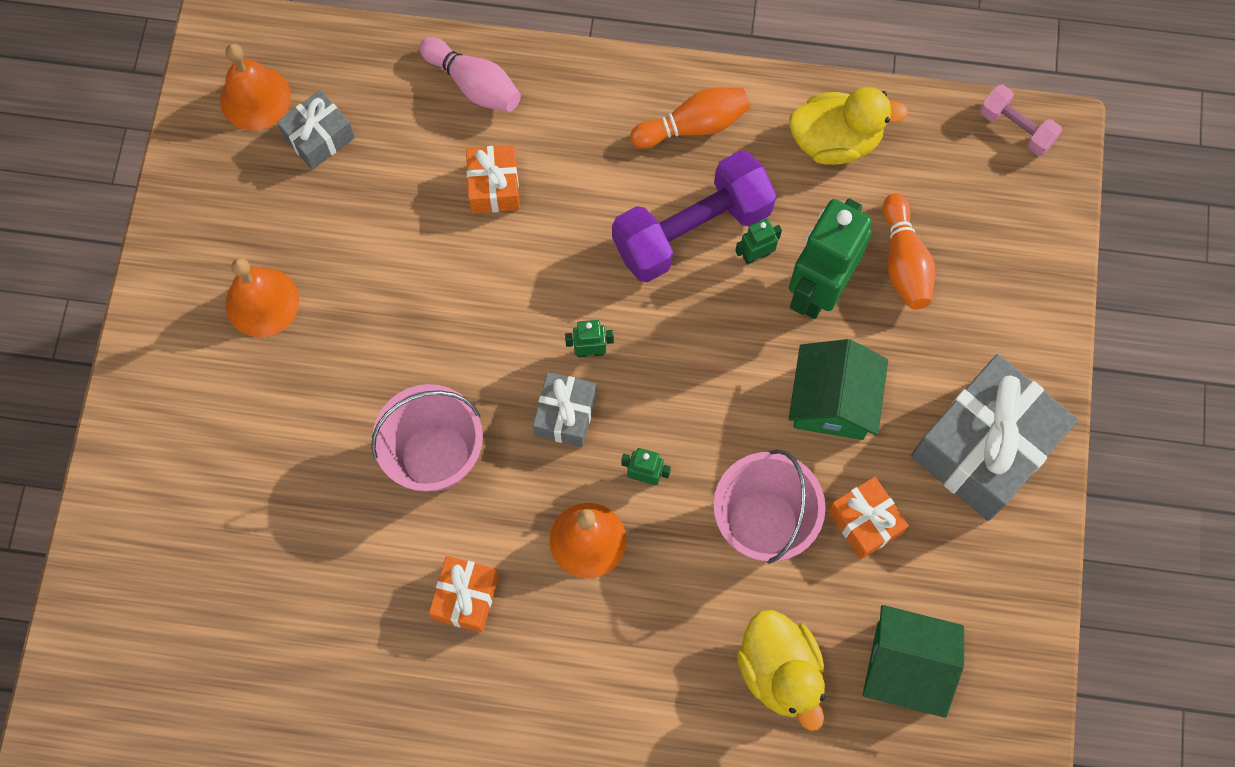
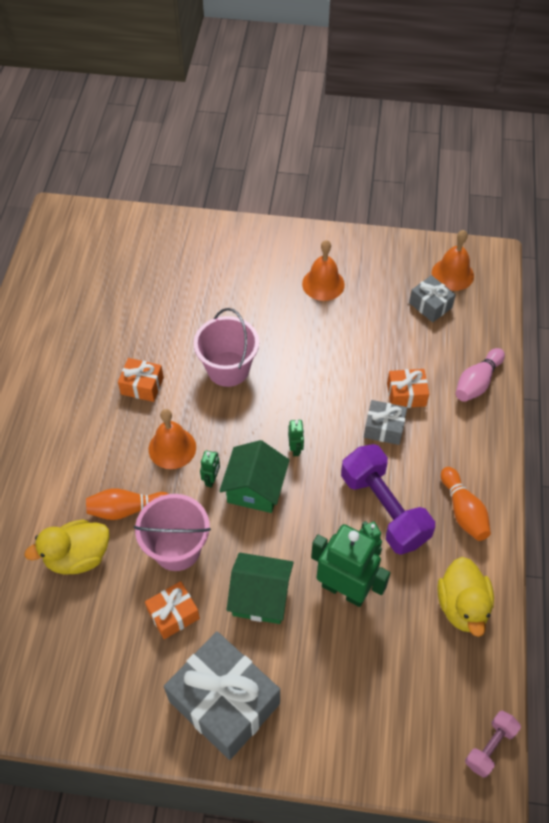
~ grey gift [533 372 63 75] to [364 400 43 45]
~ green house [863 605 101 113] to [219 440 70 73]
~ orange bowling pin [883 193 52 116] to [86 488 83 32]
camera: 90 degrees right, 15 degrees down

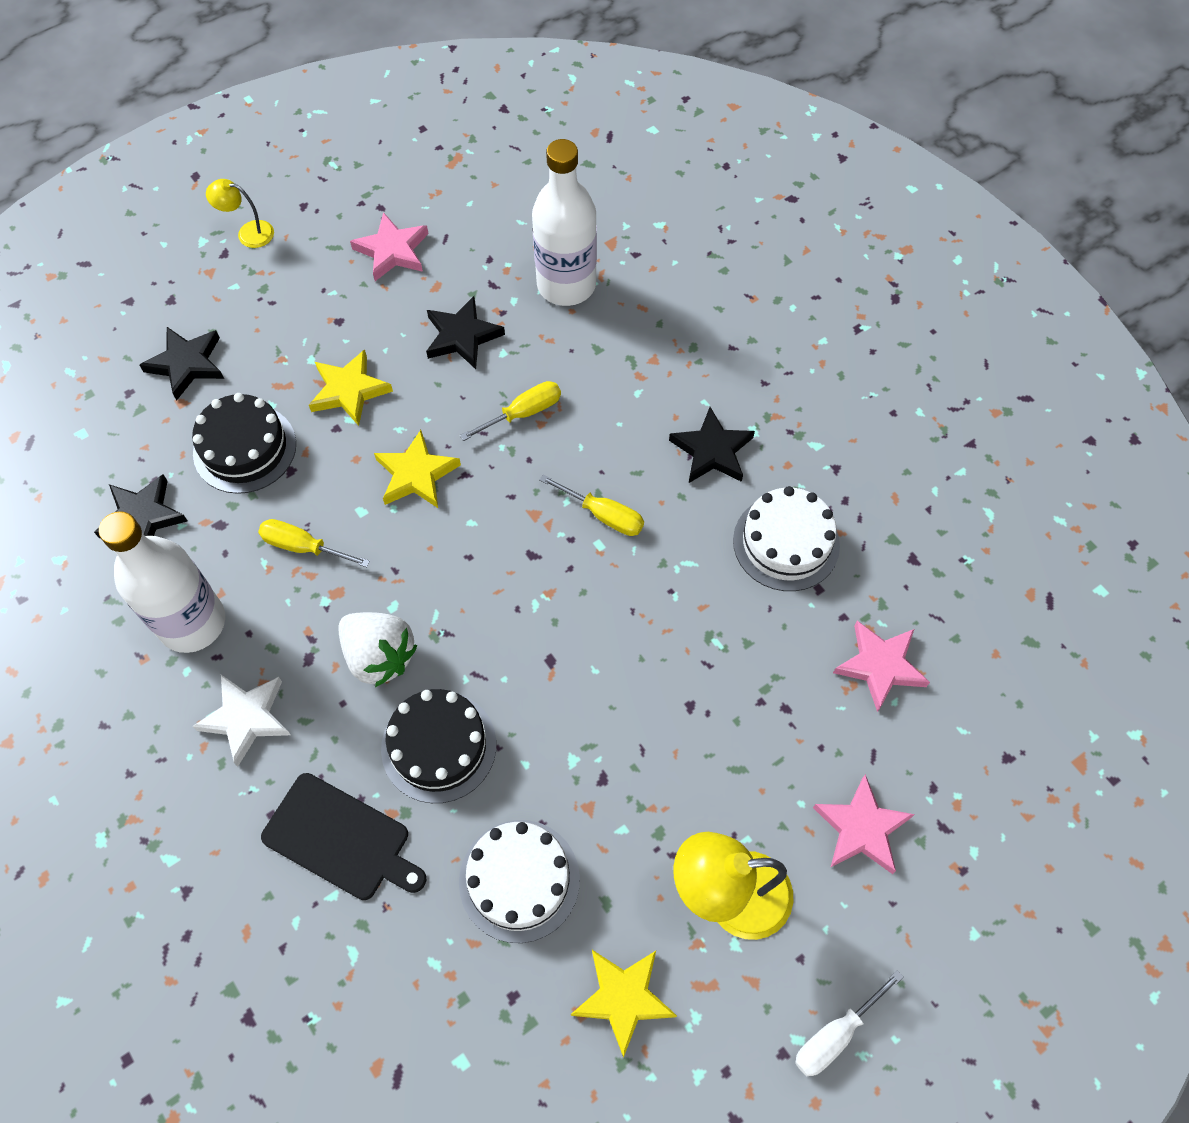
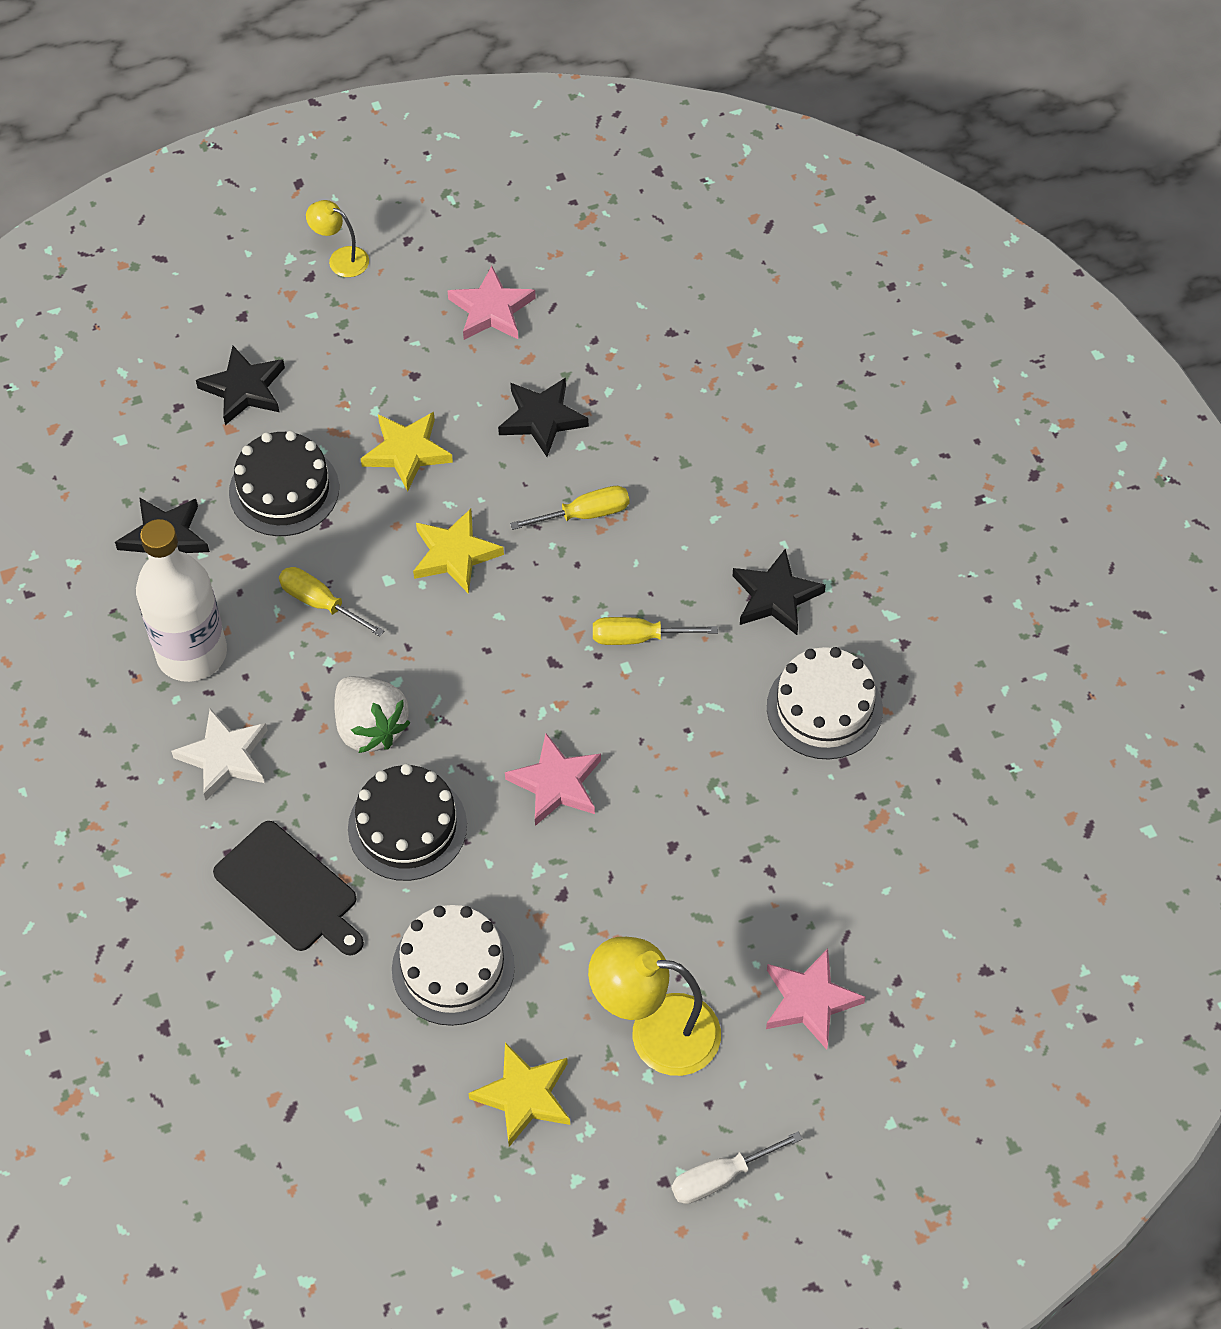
- white bottle [532 139 65 167]
~ pink star [833 621 97 91] to [505 733 96 93]
~ yellow screwdriver [539 474 105 62] = [593 617 125 28] 135 degrees clockwise
camera: 15 degrees right, 5 degrees down

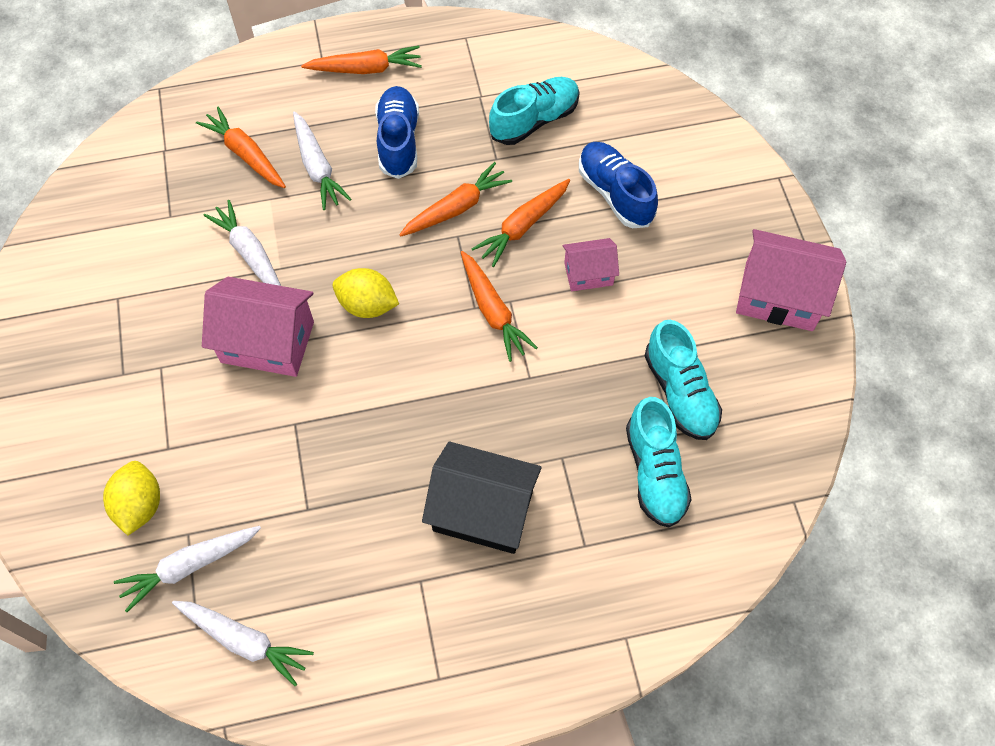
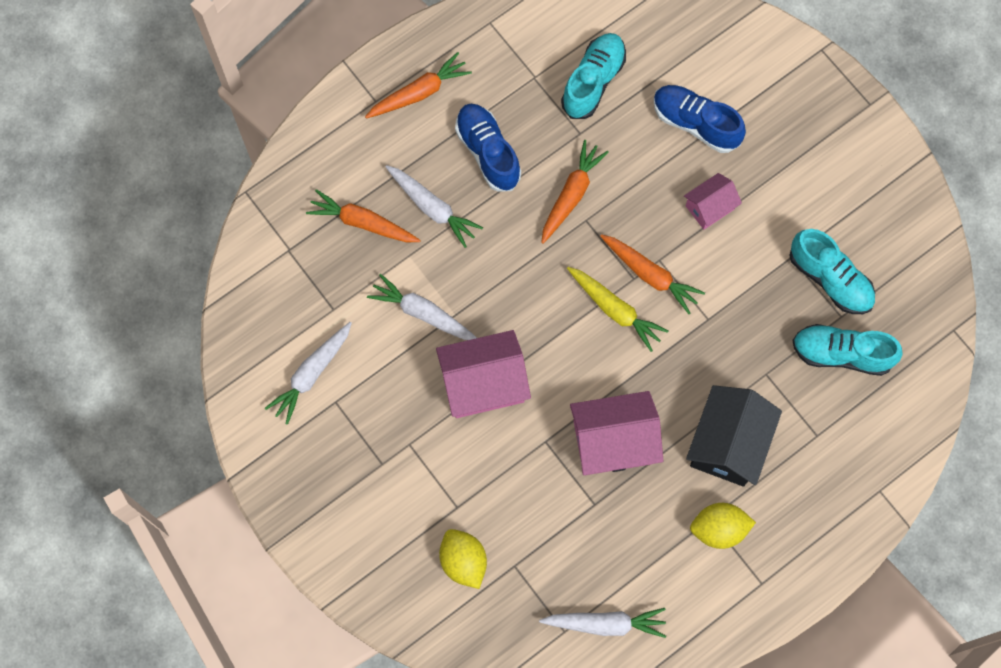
- orange carrot [472 179 98 88]
+ yellow carrot [567 267 102 85]
~ white carrot [114 526 147 86] to [265 322 87 103]
~ yellow lemon [333 268 66 50] to [690 503 66 46]
~ pink house [736 229 110 102] to [570 391 93 84]
~ black house [422 442 120 112] = [686 385 96 102] 60 degrees counterclockwise
~ turquoise shoe [626 397 66 131] = [793 324 110 52] 135 degrees clockwise
camera: 25 degrees left, 10 degrees up

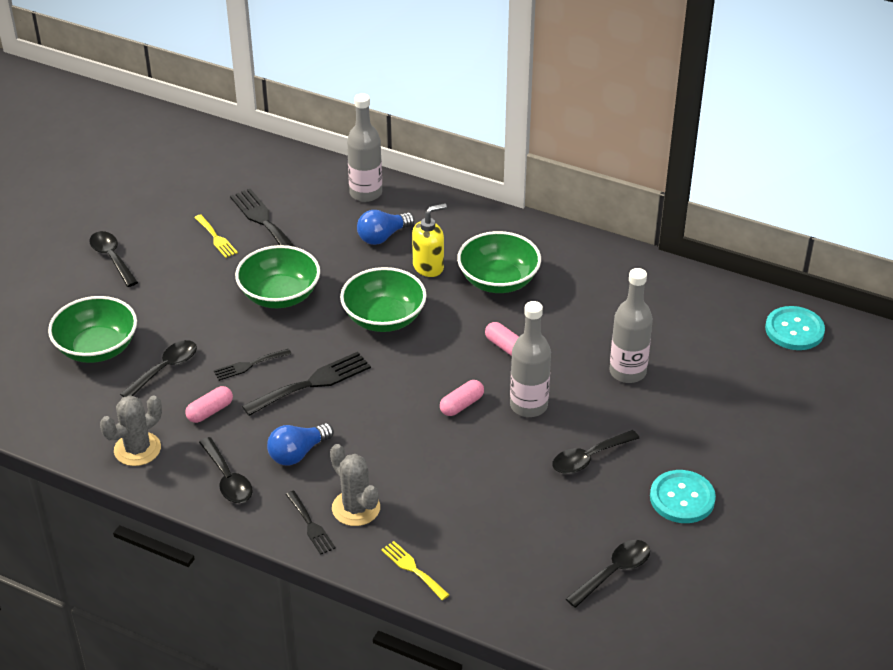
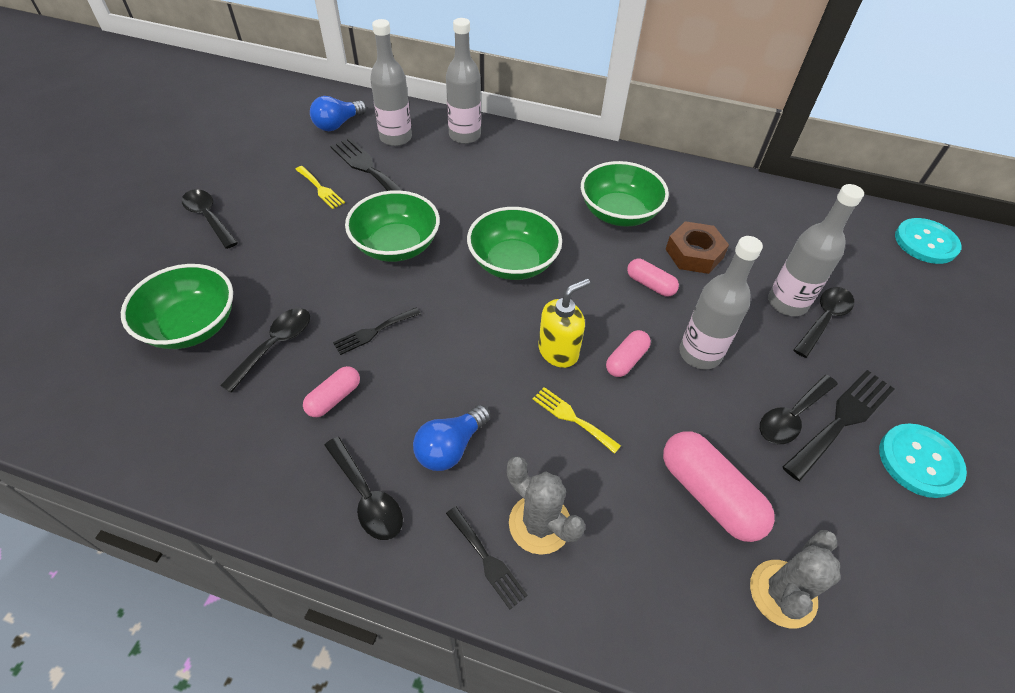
+ grey bottle [370 19 42 127]
+ pink capsule [663 431 112 111]
+ brown nut [666 221 63 53]
~ grey cactus [100 395 62 71] to [750 530 91 99]
~ black fork [242 352 129 64] to [783 370 111 111]
~ blue light bulb [357 210 57 35] to [310 96 57 35]
~ yellow fork [381 541 68 59] to [533 387 88 67]
~ yellow soap dispenser [412 203 35 74] to [538 278 52 90]
~ black spoon [566 540 84 68] to [794 287 60 71]
camera: 10 degrees left, 10 degrees up

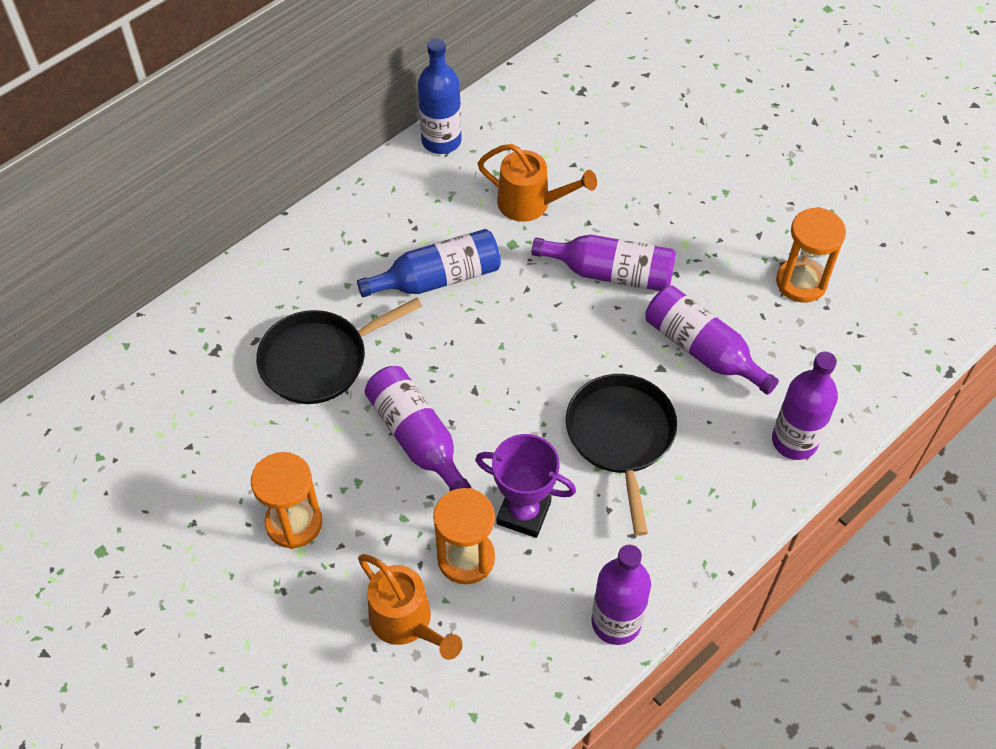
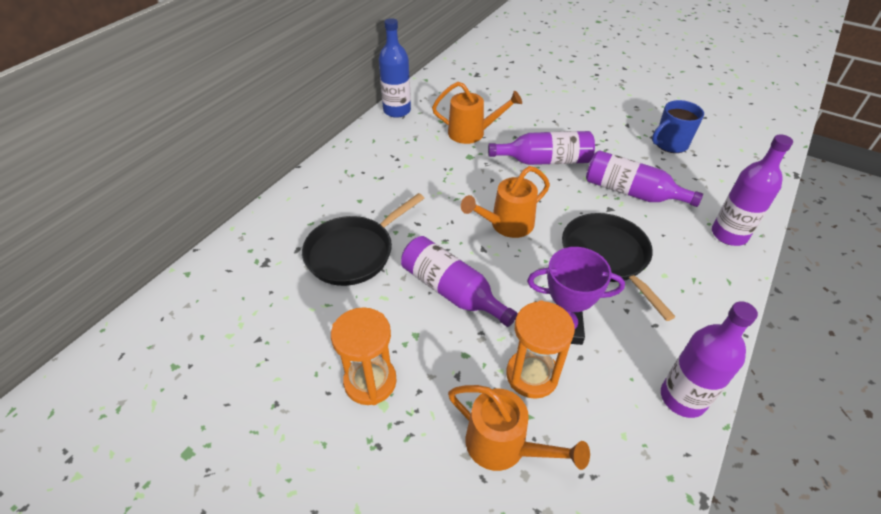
- blue bottle [357 229 144 68]
+ orange watering can [461 166 89 72]
~ orange hourglass [776 207 70 96] to blue mug [652 100 52 53]
camera: 15 degrees left, 10 degrees down

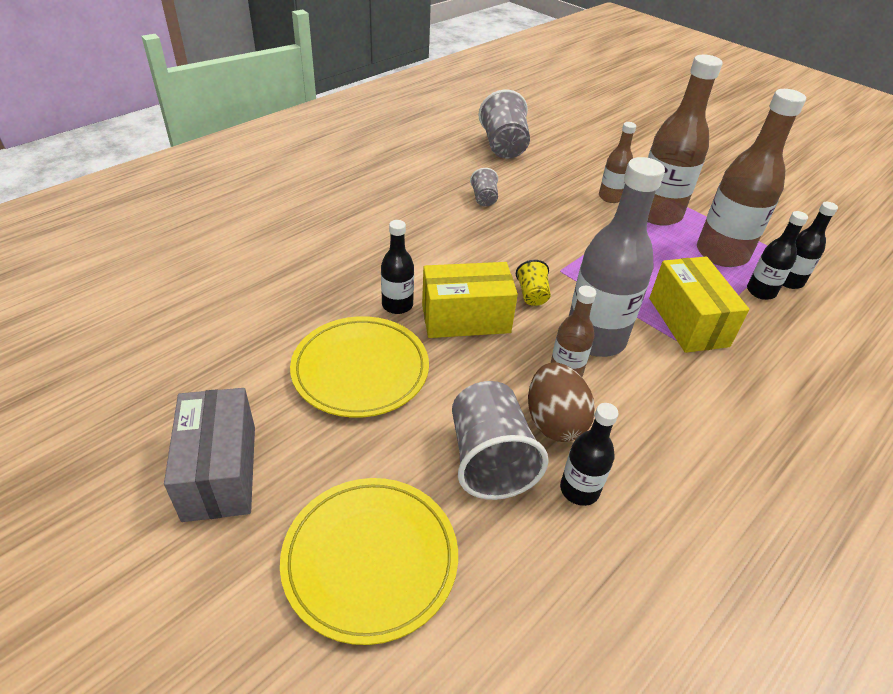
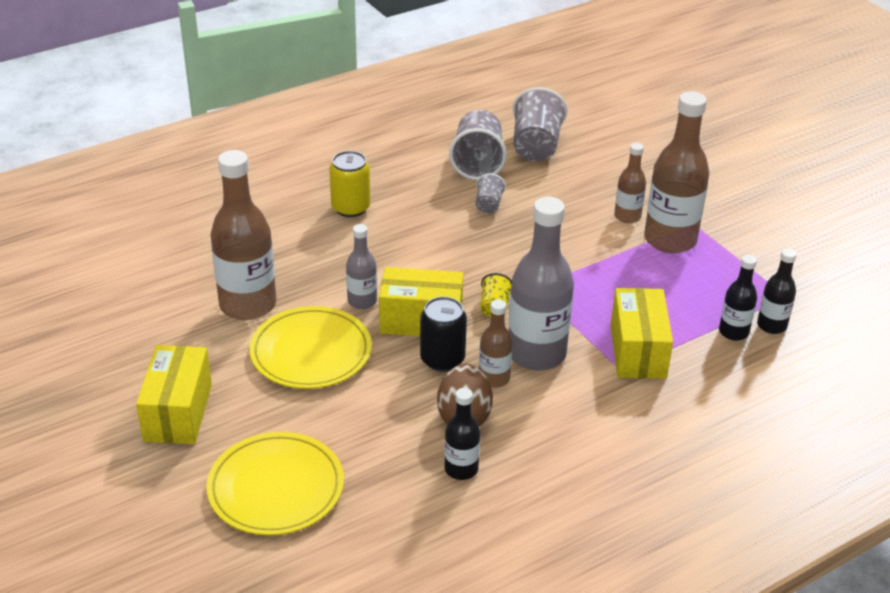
+ yellow can [329 151 41 66]
+ black can [420 296 47 76]
~ grey cup [452 381 97 119] to [449 110 58 70]
~ brown bottle [697 89 109 178] to [211 150 65 170]
~ grey box [164 388 91 134] to yellow box [136 345 76 99]
~ black bottle [381 220 33 94] to grey bottle [346 224 31 85]
camera: 15 degrees right, 5 degrees down

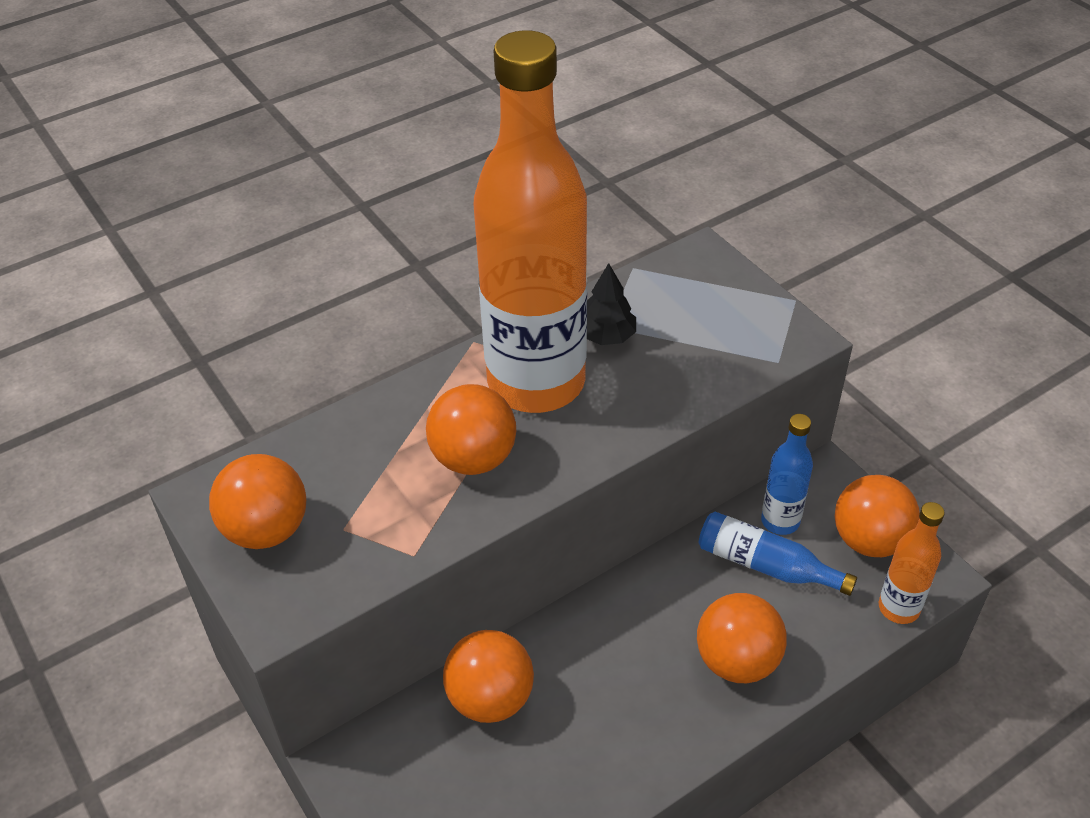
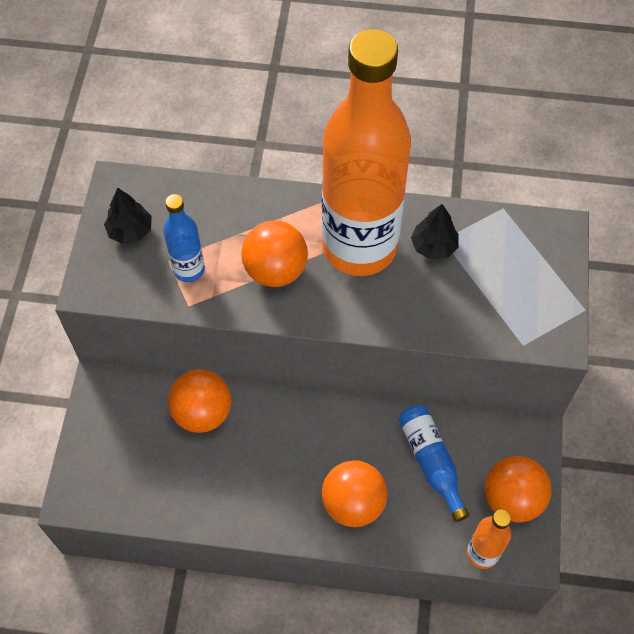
~ blue bottle [761 414 52 121] to [163 194 42 88]
~ orange ball [209 454 97 95] to black tree [104 188 48 56]
camera: 40 degrees right, 15 degrees up

